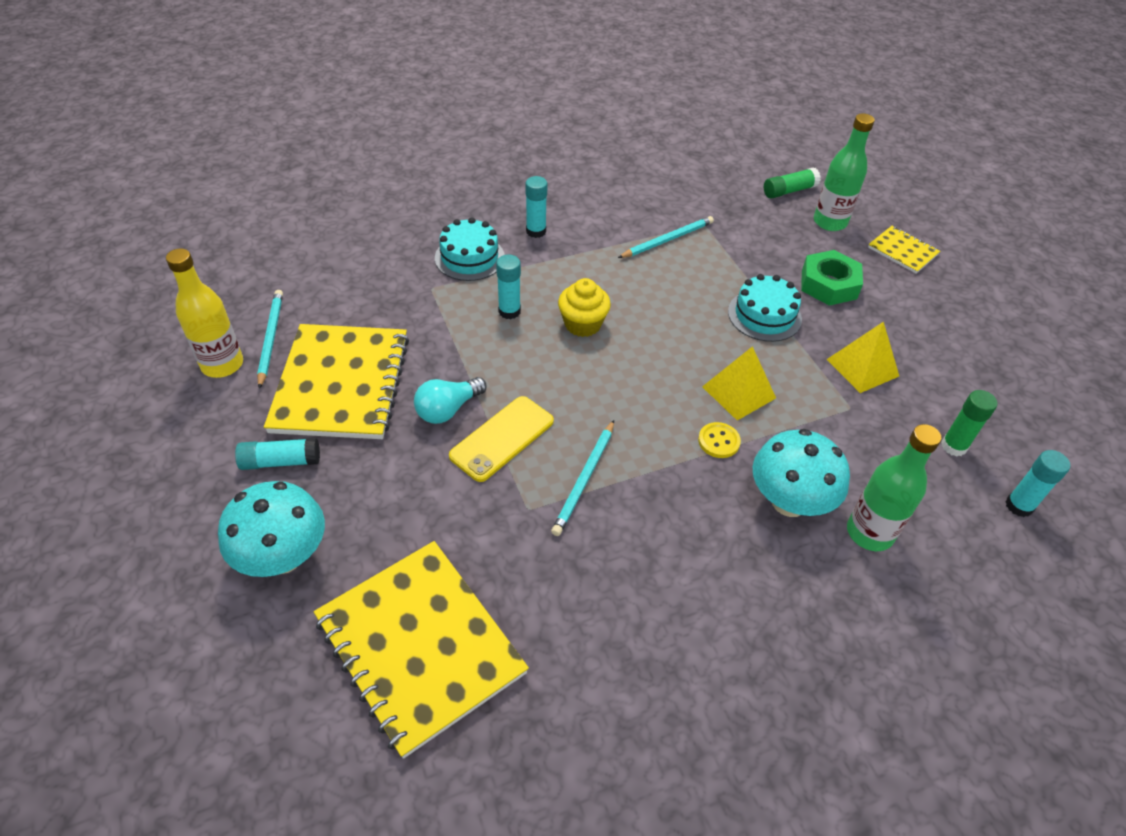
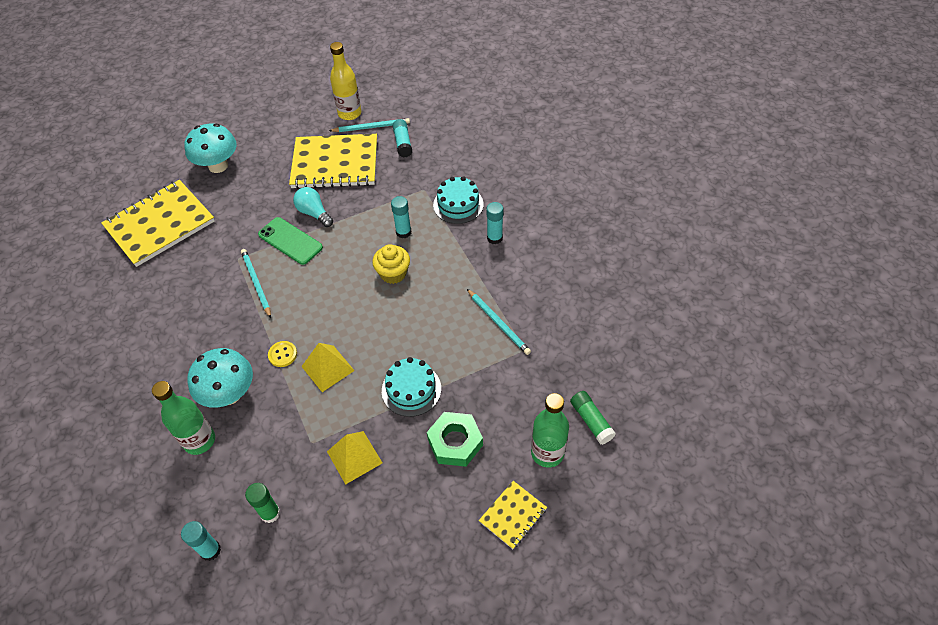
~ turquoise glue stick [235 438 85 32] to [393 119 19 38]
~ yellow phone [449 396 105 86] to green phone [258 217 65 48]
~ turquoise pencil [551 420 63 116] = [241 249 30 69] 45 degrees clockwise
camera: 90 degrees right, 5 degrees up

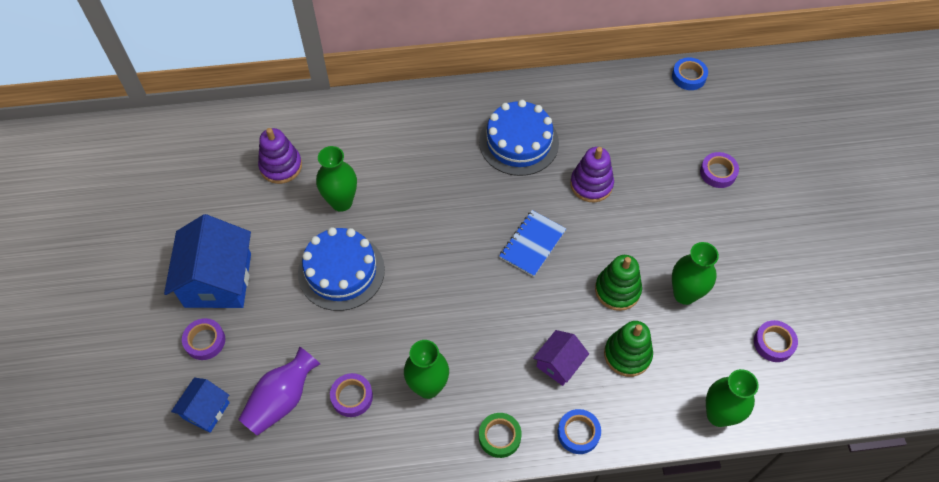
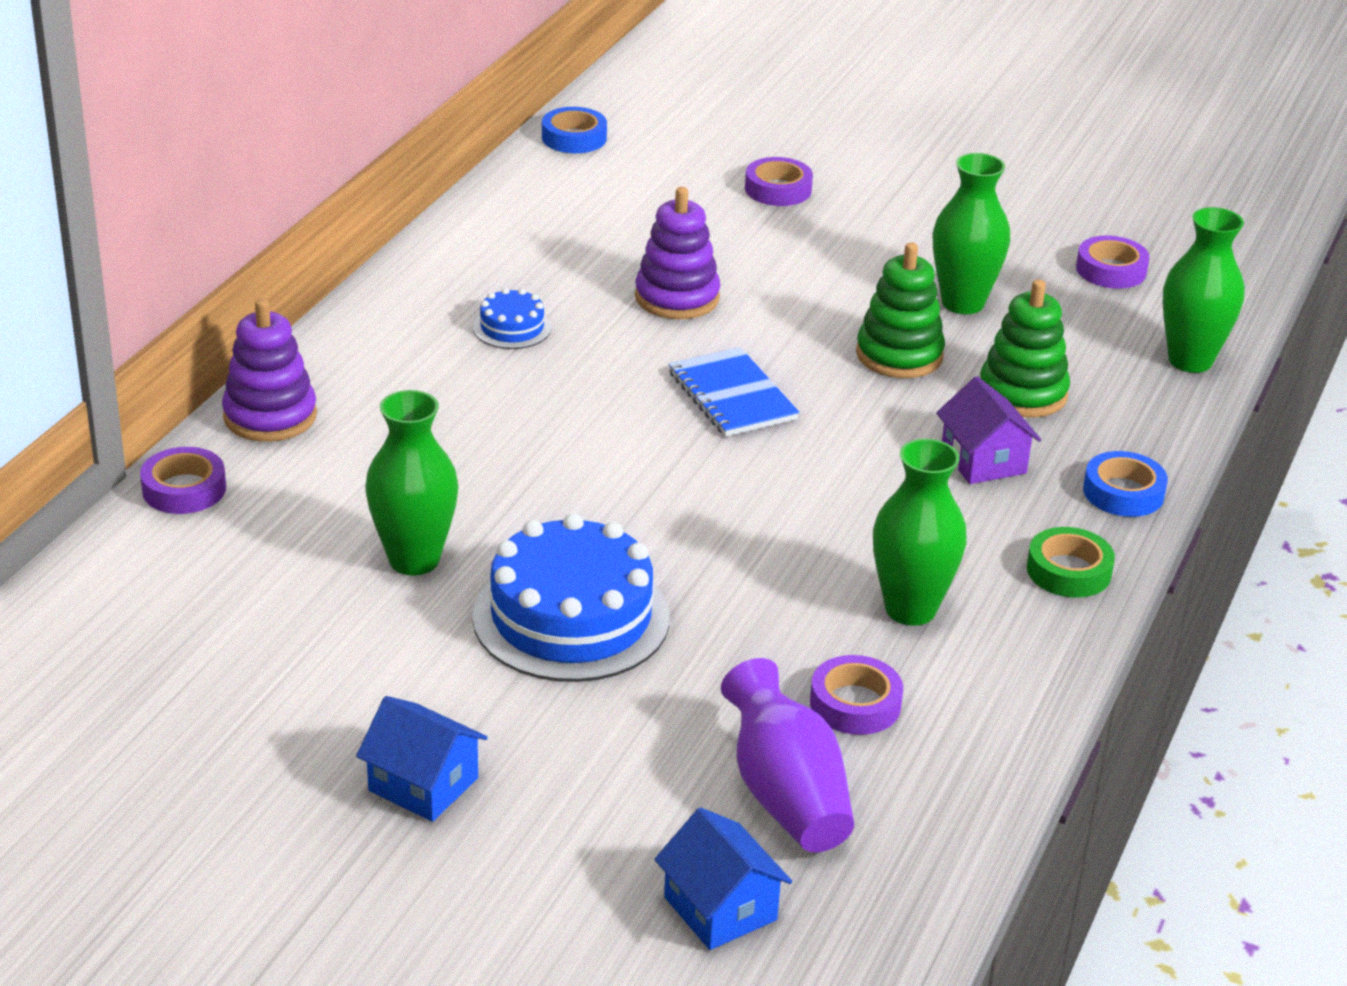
~ purple tape [182 318 43 42] to [140 447 86 67]
~ purple stacking toy [258 128 44 56] to [222 299 95 143]
~ blue house [164 214 87 94] = [356 696 132 126] x0.53
~ blue cake [479 100 80 76] = [473 288 78 61] x0.47
camera: 60 degrees left, 25 degrees down

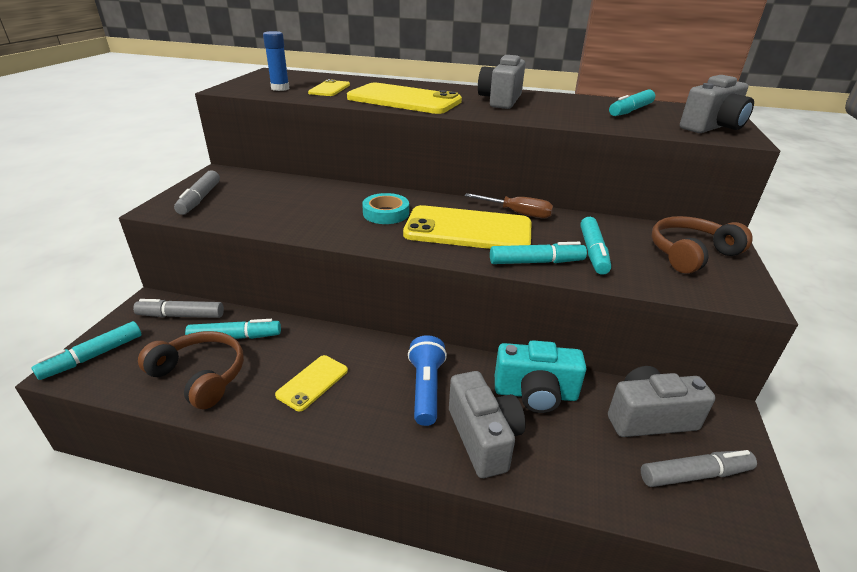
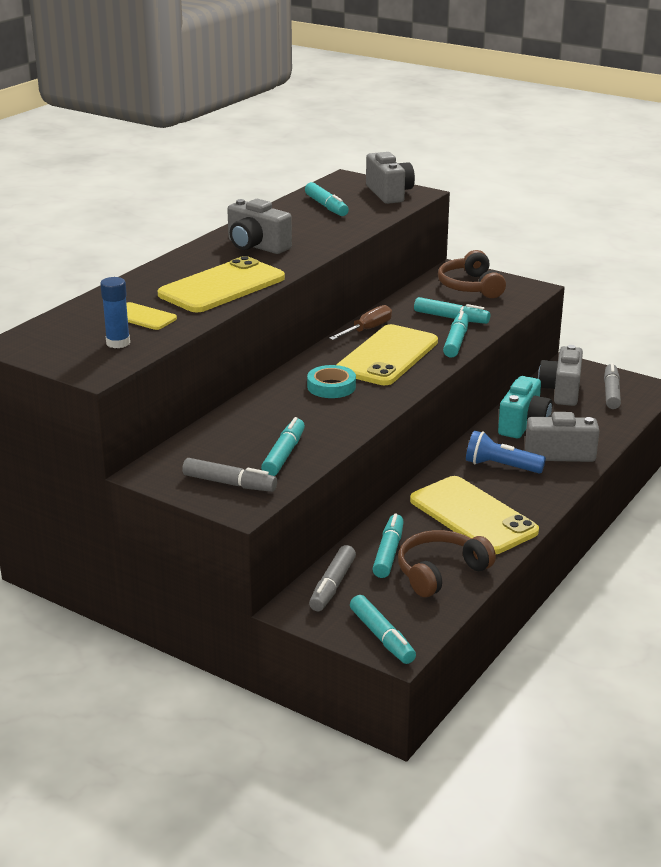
+ turquoise marker [261 417 44 59]
~ yellow phone [275 355 73 56] = [410 476 129 78] x2.00
camera: 70 degrees left, 5 degrees down

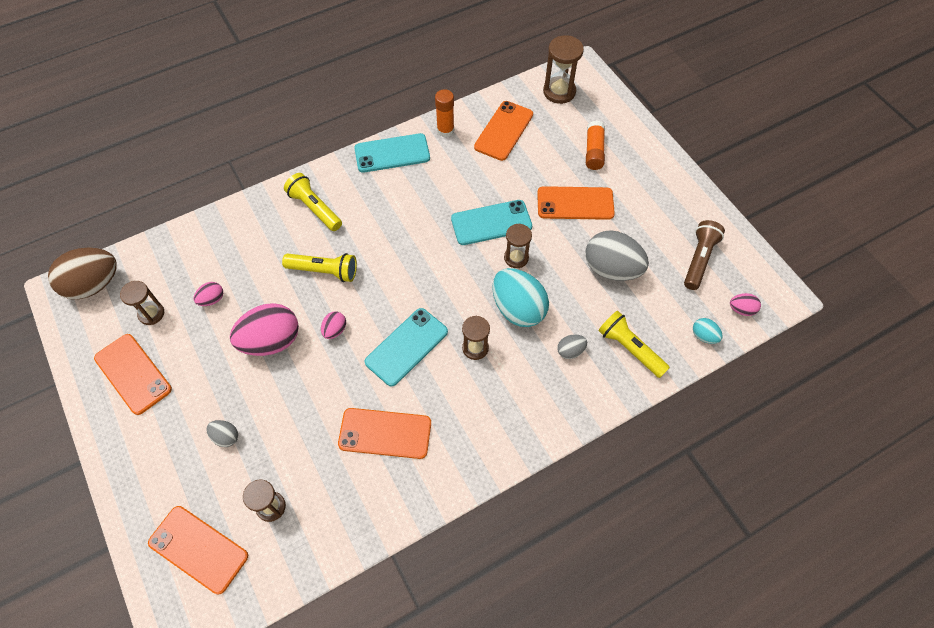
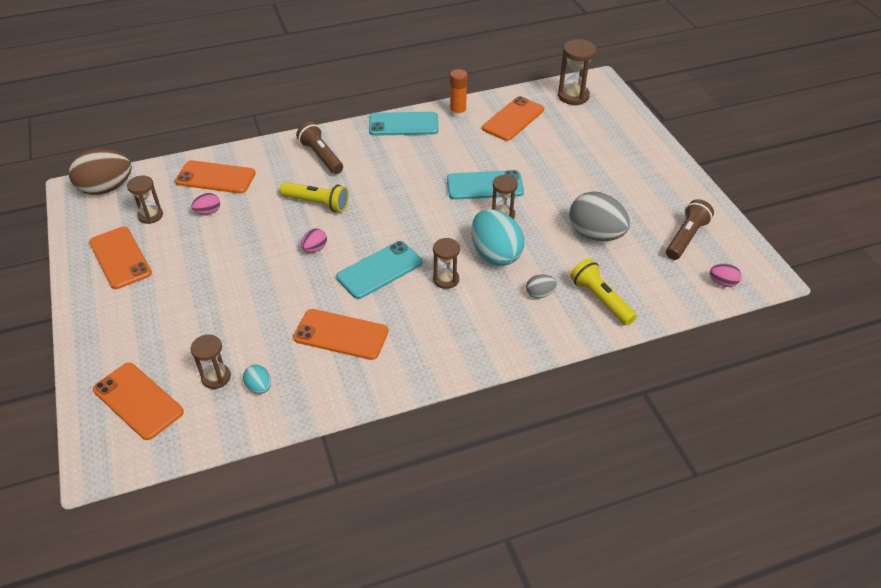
- grey egg [206 420 32 27]
- pink egg [230 303 69 53]
- orange glue stick [586 120 19 50]
~ orange phone [537 186 78 34] to [175 160 81 34]
~ turquoise egg [693 318 30 26] to [243 365 28 29]
~ yellow flashlight [284 173 58 58] to brown flashlight [296 122 47 52]
camera: 10 degrees right, 15 degrees down

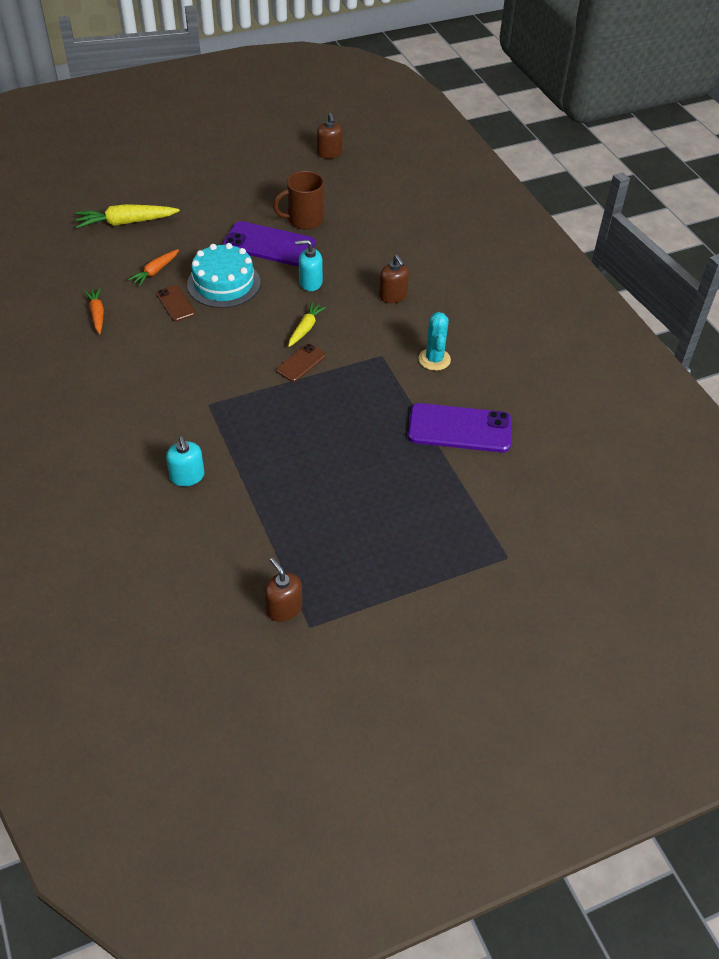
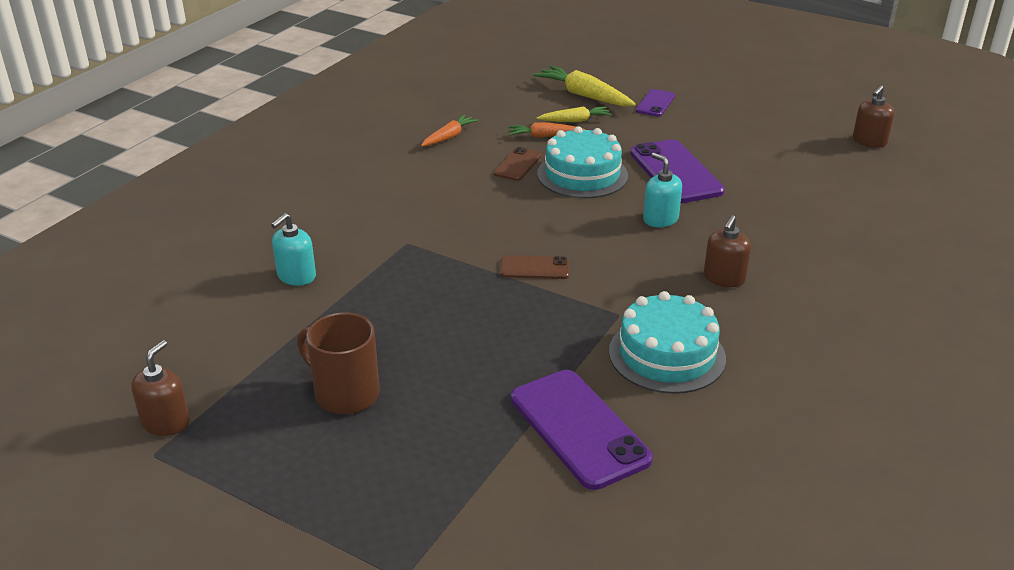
+ purple phone [636 89 39 28]
~ brown mug [273 171 51 59] to [297 313 83 101]
~ yellow carrot [288 302 38 45] to [537 106 75 16]
~ turquoise cactus [419 312 32 59] to turquoise cake [609 291 117 103]
camera: 55 degrees right, 15 degrees down

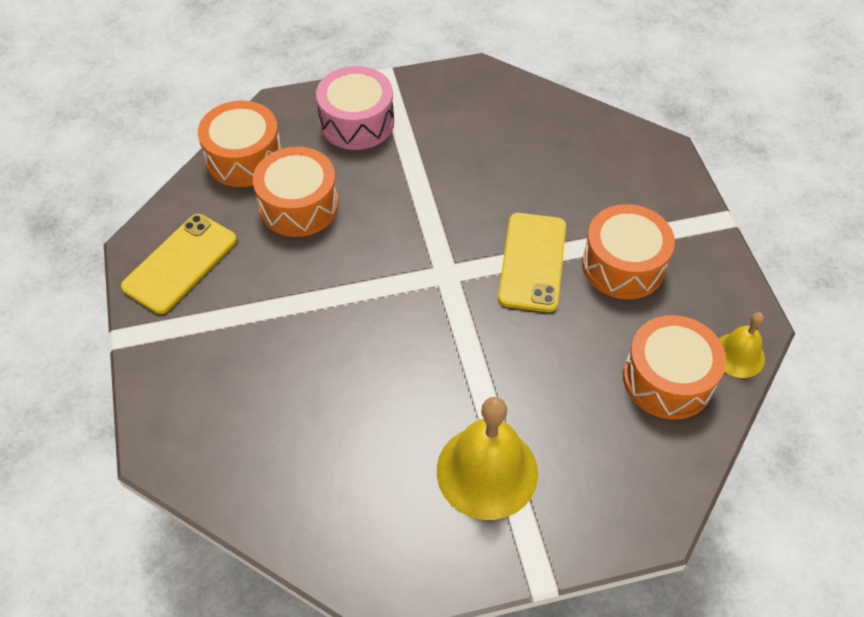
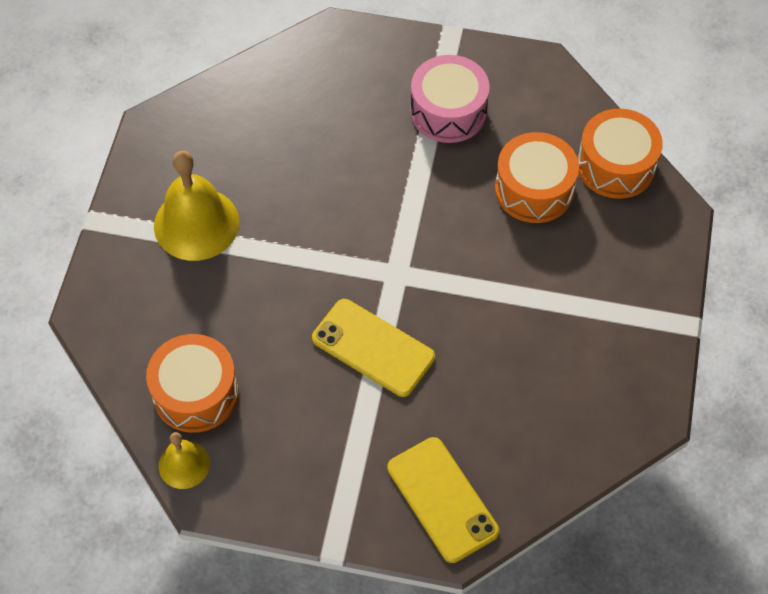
- orange drum [582 204 93 95]
~ yellow phone [121 214 116 100] to [387 437 112 126]
~ pink drum [316 66 78 84] to [410 55 80 88]
camera: 115 degrees right, 5 degrees up

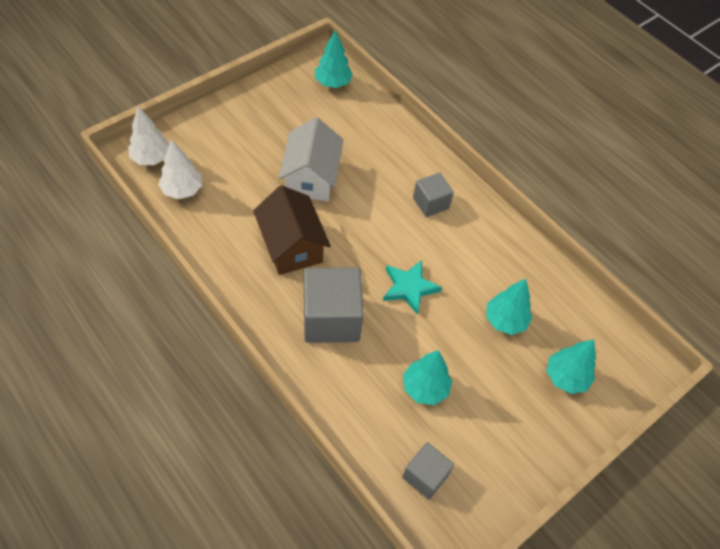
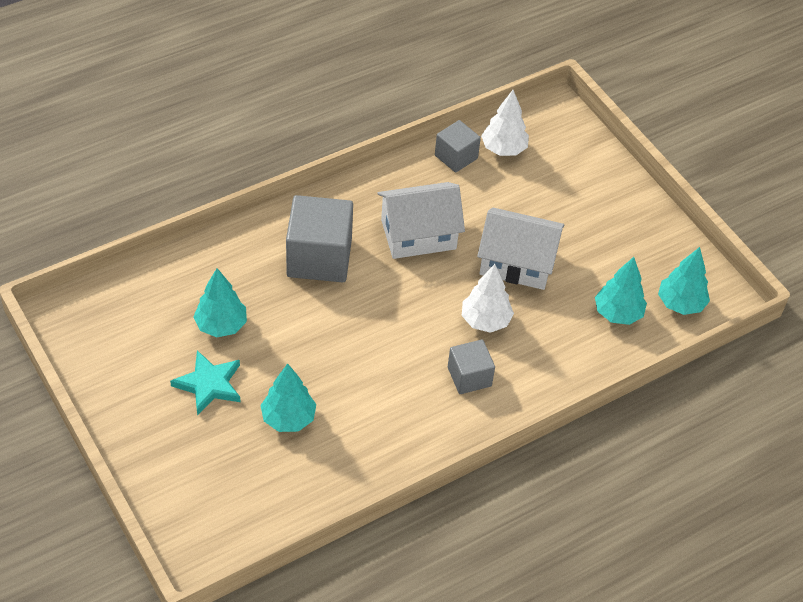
~ white tree [128 106 42 59] to [462 264 52 69]
~ turquoise star [383 260 59 55] to [170 350 71 66]
~ grey cube [402 442 52 58] to [435 120 46 53]
~ turquoise tree [547 339 49 55] to [595 257 52 68]
~ brown house [253 185 78 90] to white house [377 182 88 77]
camera: 100 degrees right, 5 degrees down

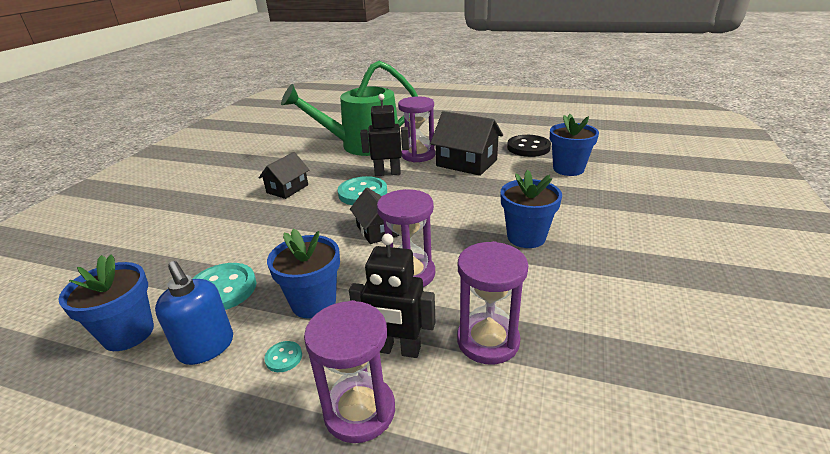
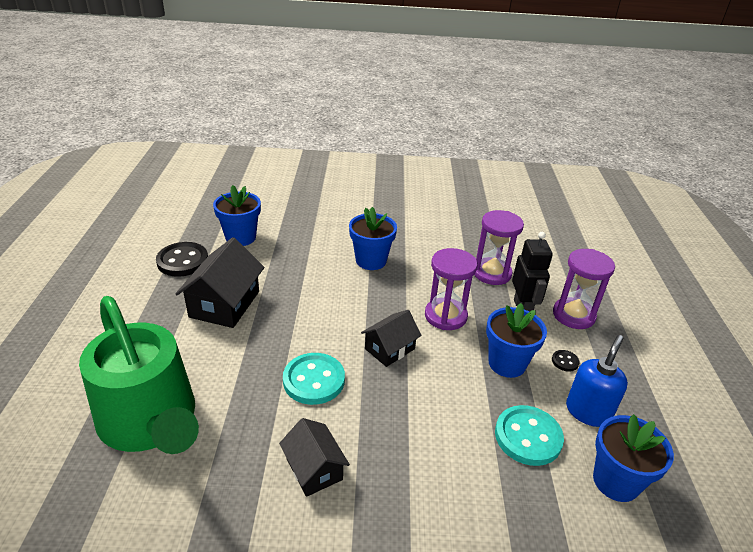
- black robot [360 94 49 82]
- purple hourglass [398 96 37 67]
~ turquoise button [264 341 38 31] to black button [552 350 28 22]
~ black house [259 152 50 47] = [279 418 71 79] 45 degrees clockwise
camera: 110 degrees left, 5 degrees up

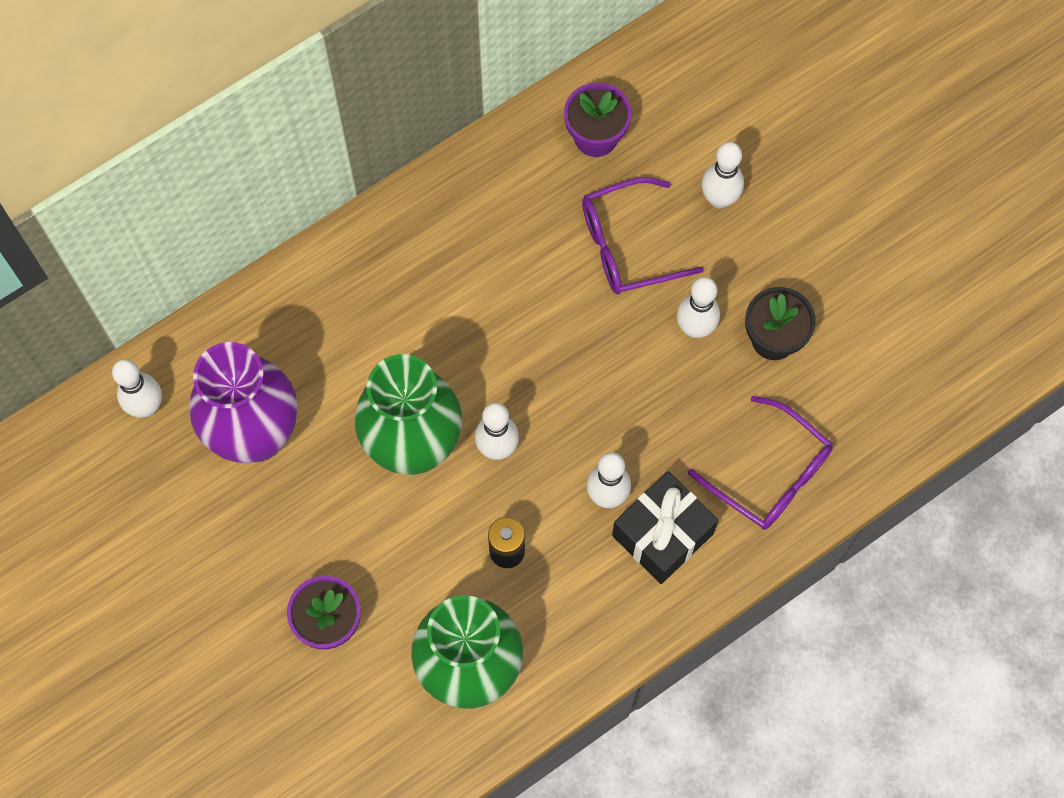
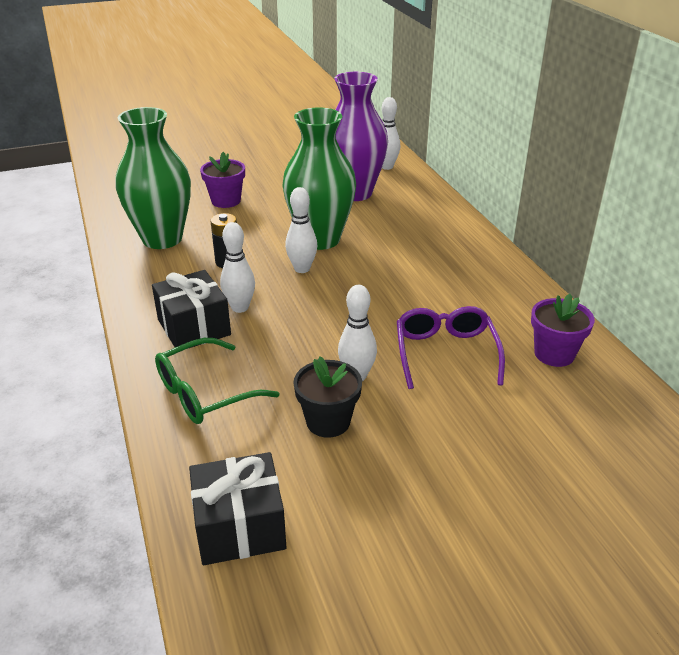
- white bowling pin [702 142 42 67]
+ black gift [189 452 97 113]
~ purple glasses [688 396 145 134] to green glasses [155 338 125 86]
camera: 105 degrees right, 35 degrees down

